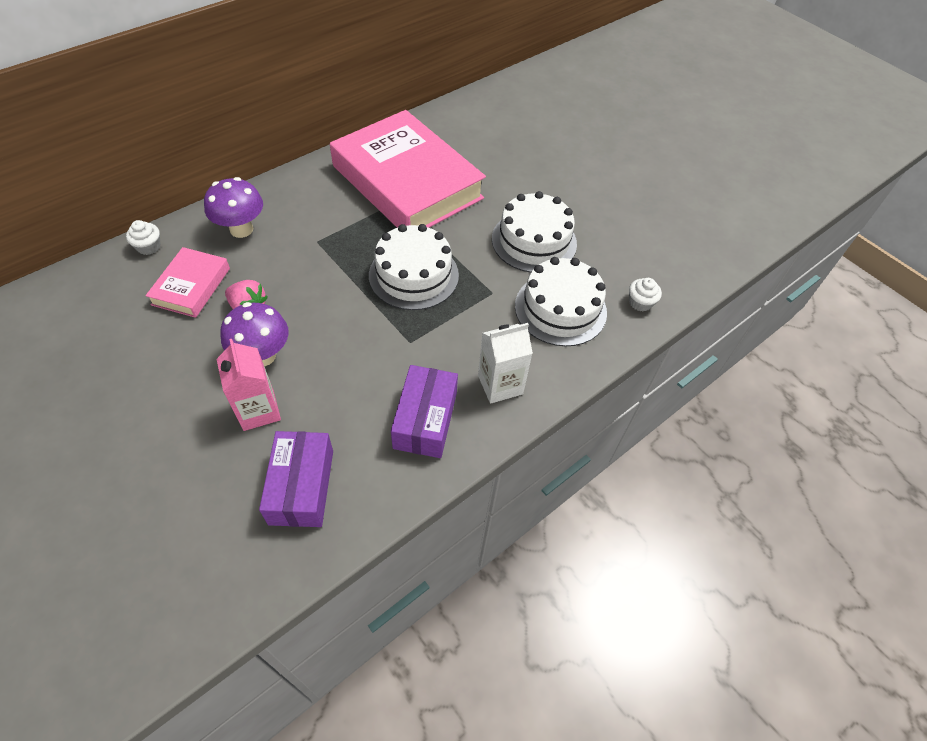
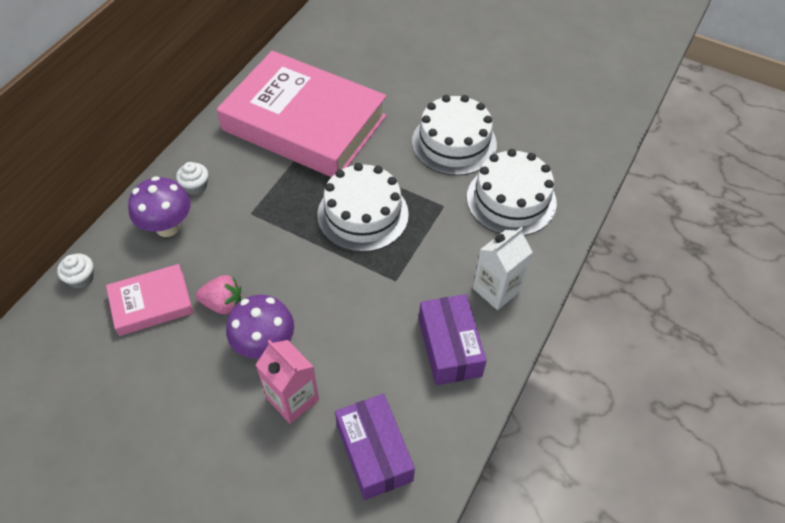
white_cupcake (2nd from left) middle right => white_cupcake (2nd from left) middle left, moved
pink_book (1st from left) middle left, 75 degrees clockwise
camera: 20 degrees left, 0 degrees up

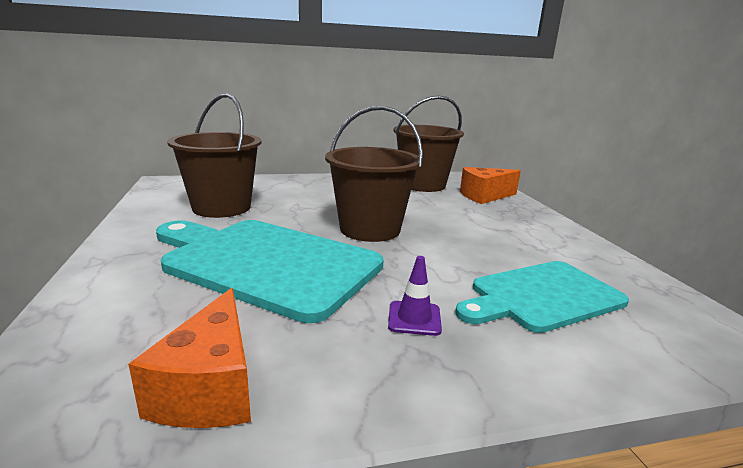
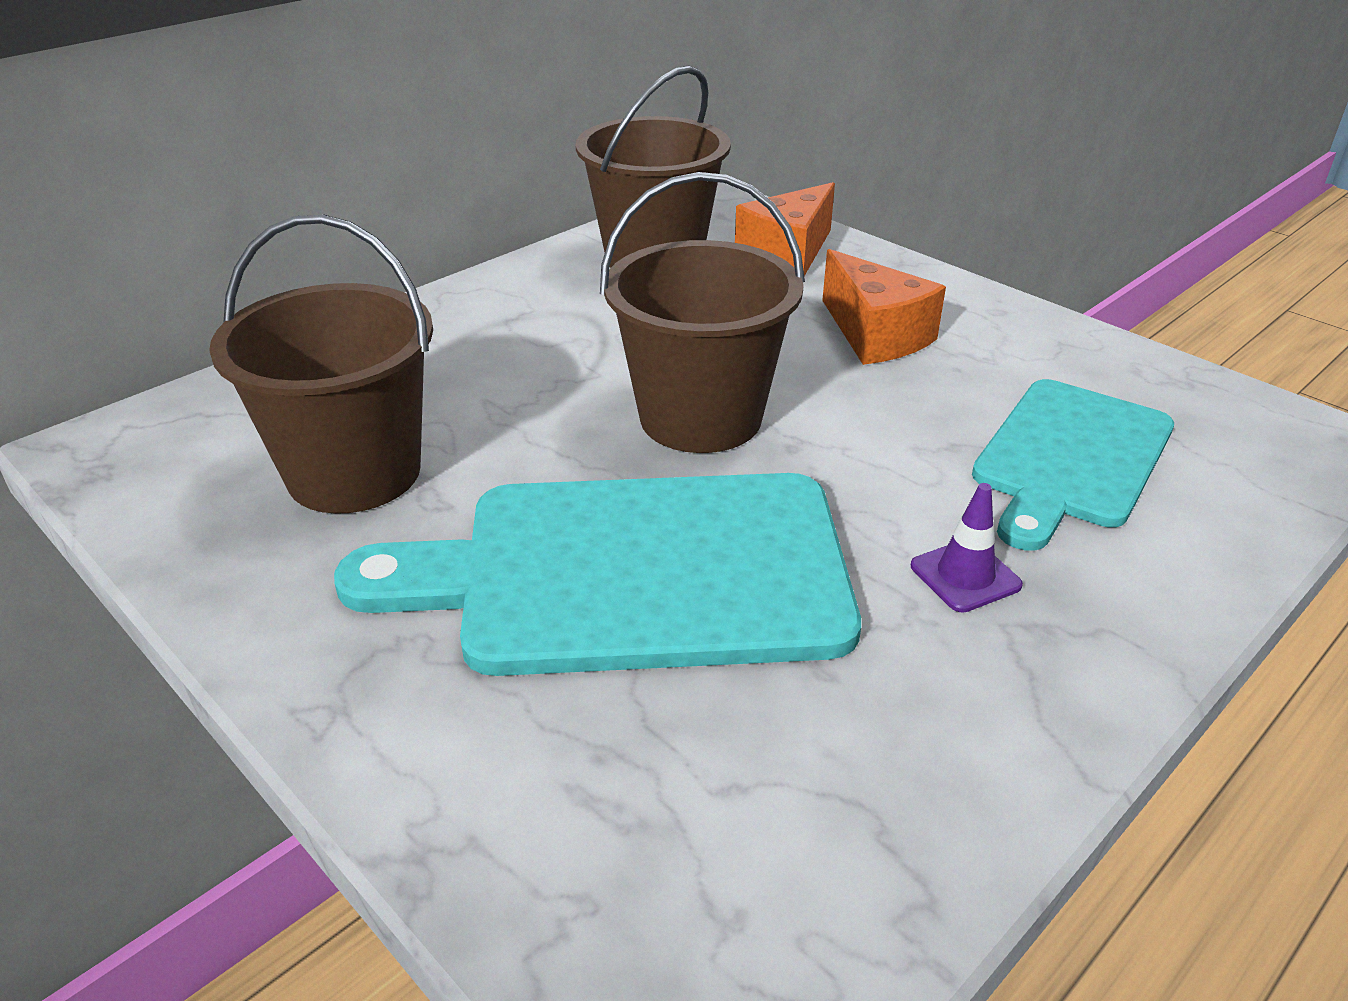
orange_cheese (1st from left in the first image) bottom left => orange_cheese (2nd from left) top centre, moved
camera: 30 degrees left, 15 degrees up

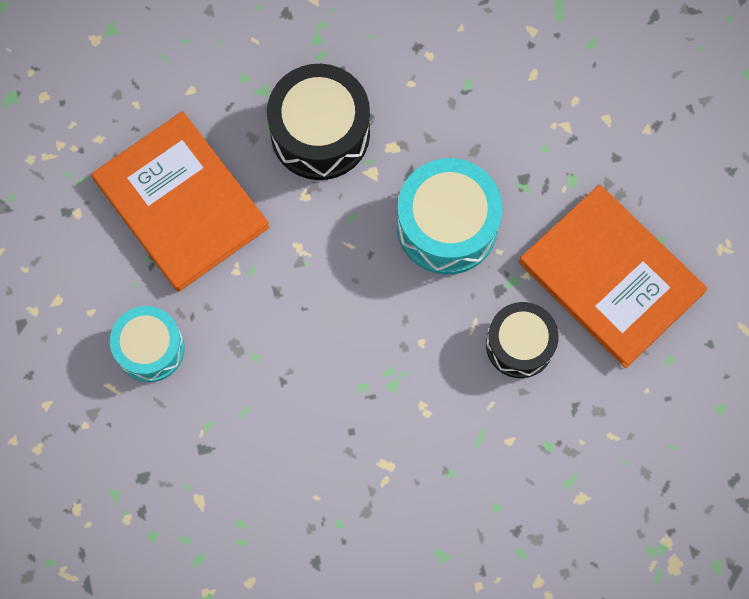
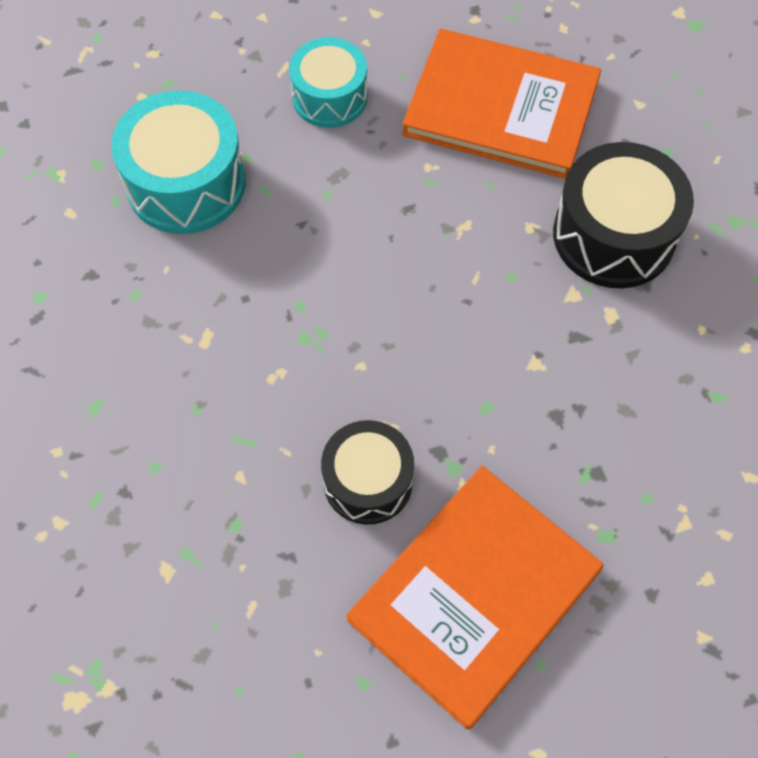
turquoise_drum (2nd from left in the first image) centre => turquoise_drum (1st from left) top left, moved
orange_book (1st from left in the first image) middle left => orange_book (2nd from left) top centre, 60 degrees clockwise
camera: 85 degrees right, 10 degrees down

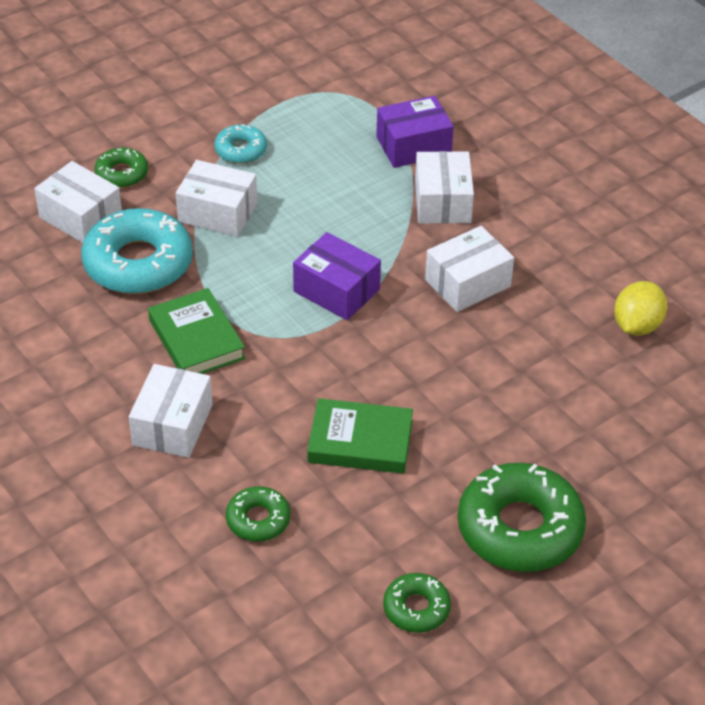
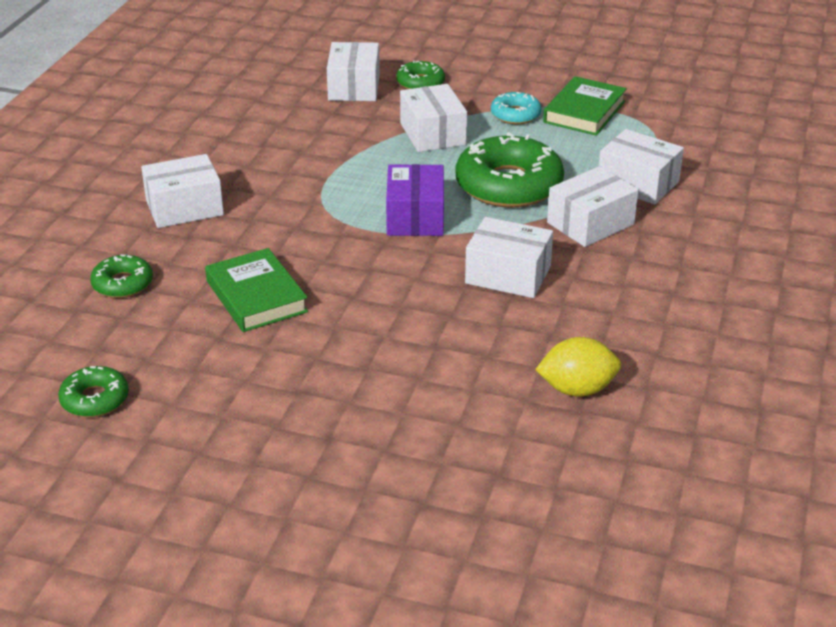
turquoise_donut (1st from left) middle left => nothing
green_book (1st from left in the first image) middle left => green_book (2nd from left) top right, moved
green_donut (4th from left) bottom right => green_donut (4th from left) top centre, moved
purple_box (2nd from left) top centre => white_box (6th from left) top right
camera: 55 degrees right, 10 degrees down

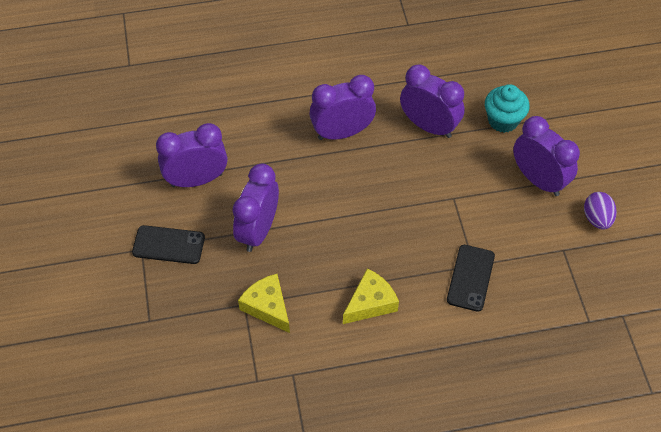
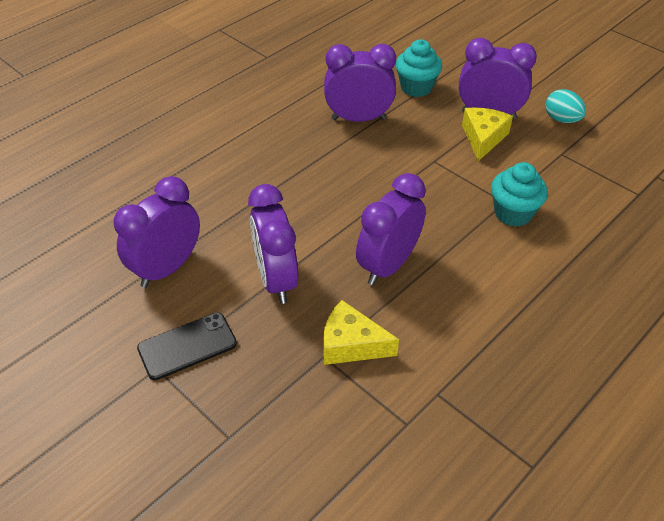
purple_clock (3rd from left in the first image) top centre => purple_clock (4th from left) centre, moved
yellow_cheese (2nd from left) bottom centre => yellow_cheese (2nd from left) top right, moved
black_phone (2nd from left) middle right => turquoise_cupcake (2nd from left) middle right
purple_egg middle right => turquoise_egg top right
camera: 35 degrees left, 10 degrees down

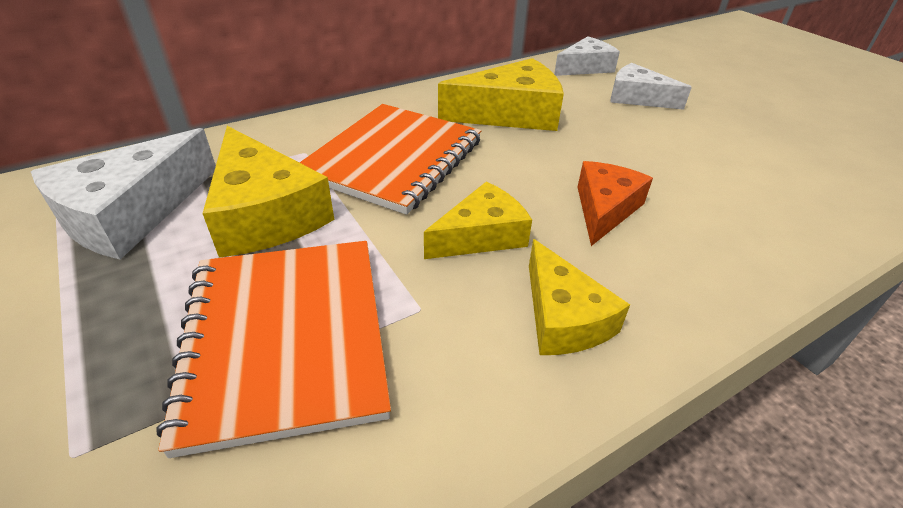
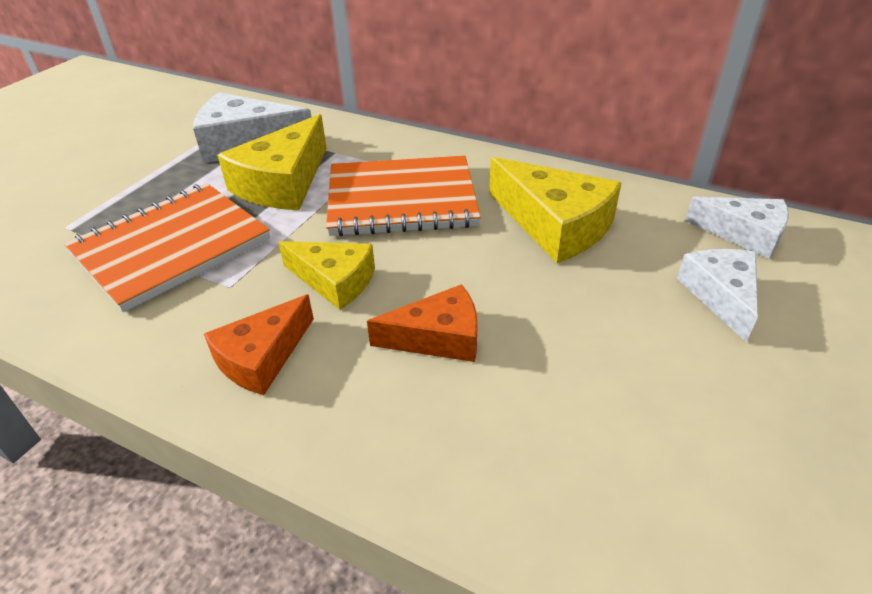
yellow_cheese (4th from left) centre => orange_cheese (1st from left) middle left
camera: 60 degrees right, 0 degrees up

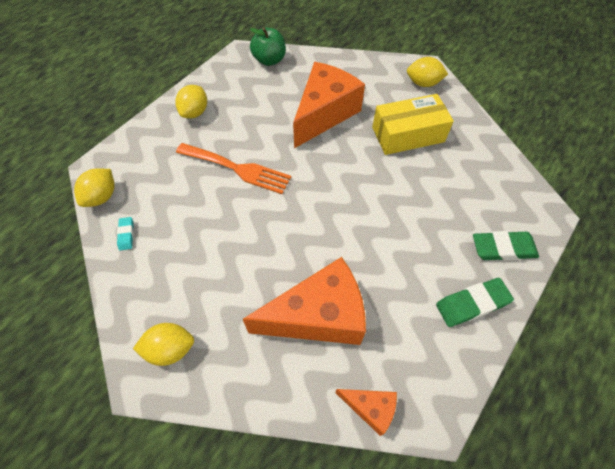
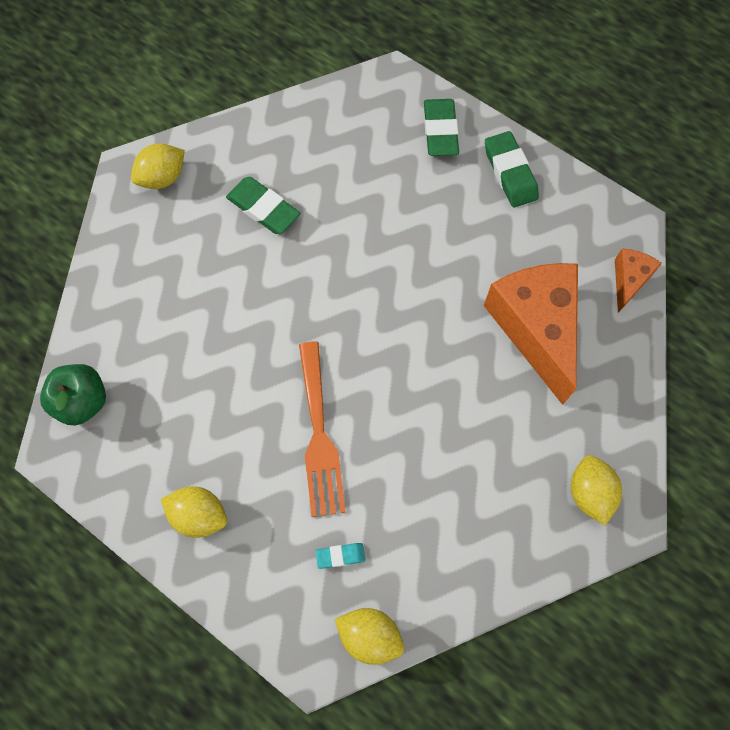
orange_cheese (2nd from left) top centre => nothing
turquoise_eraser middle left => turquoise_eraser bottom centre, moved
yellow_box top right => green_eraser (1st from left) top centre
orange_fork centre, 150 degrees clockwise
yellow_lemon (4th from left in the first image) top right => yellow_lemon (1st from left) top left, 45 degrees clockwise
camera: 90 degrees left, 10 degrees up

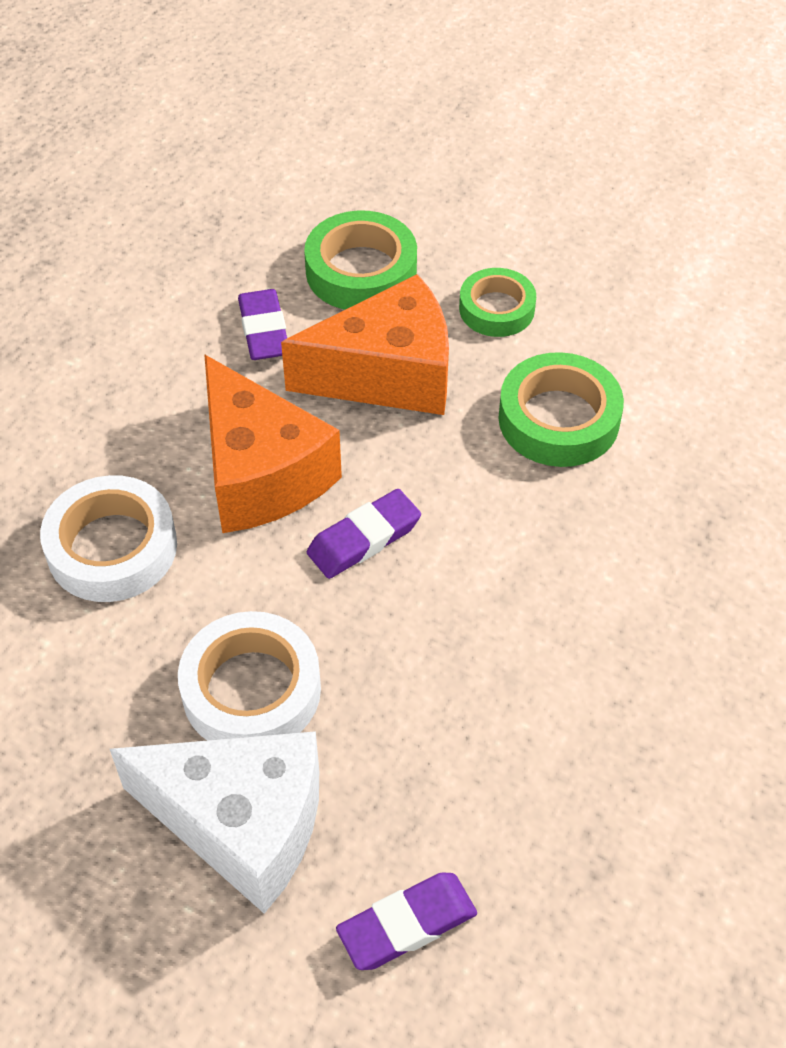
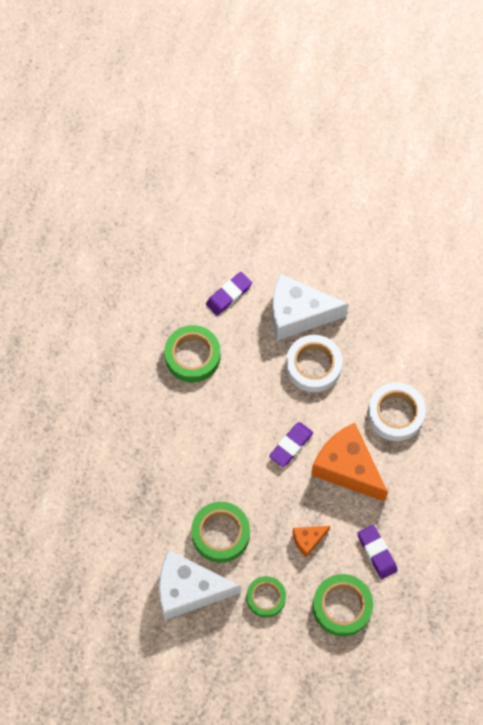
nothing => white_cheese (1st from left) bottom centre
nothing => green_tape (1st from left) centre
orange_cheese (2nd from left in the first image) top centre => orange_cheese (1st from left) bottom centre, x0.47
camera: 165 degrees right, 15 degrees up

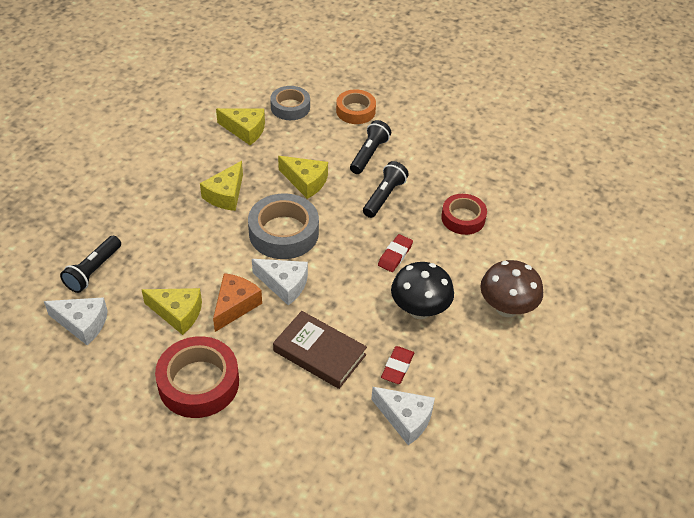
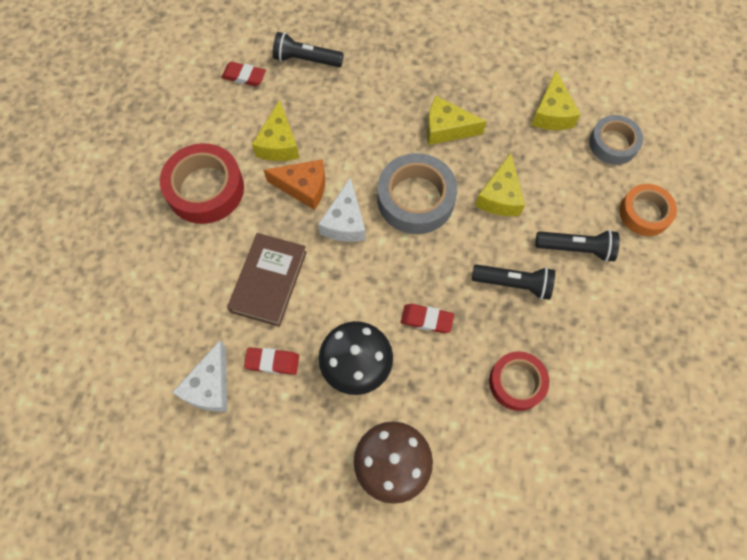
white_cheese (1st from left) middle left => red_eraser (1st from left) top left
camera: 75 degrees right, 20 degrees up

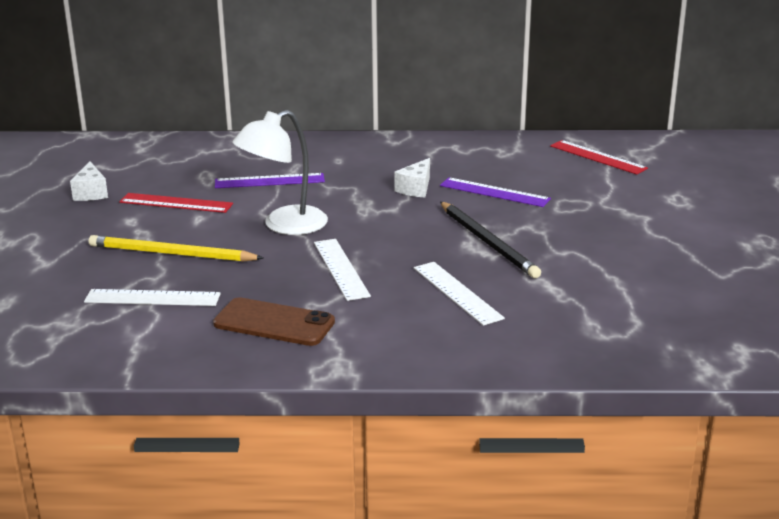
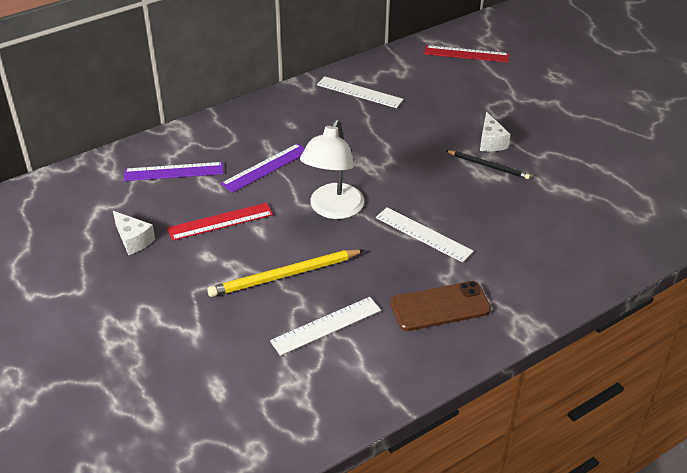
white_cheese (2nd from left) centre => white_cheese (2nd from left) top right, moved
white_ruler (3rd from left in the first image) centre => white_ruler (2nd from left) top centre, moved
purple_ruler (2nd from left in the first image) centre => purple_ruler (1st from left) middle left, moved
black_pencil centre => black_pencil middle right, x0.62
camera: 35 degrees left, 15 degrees up

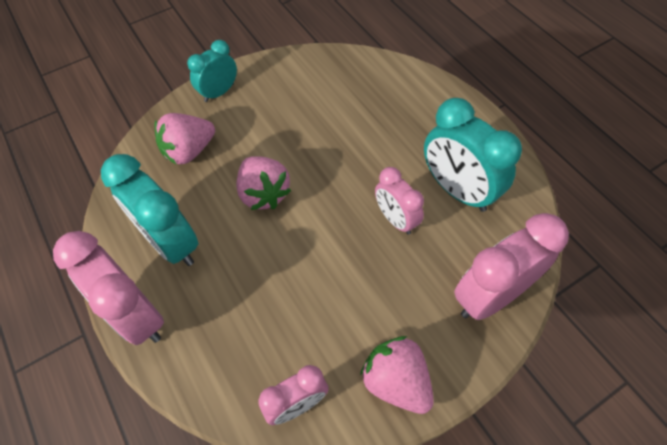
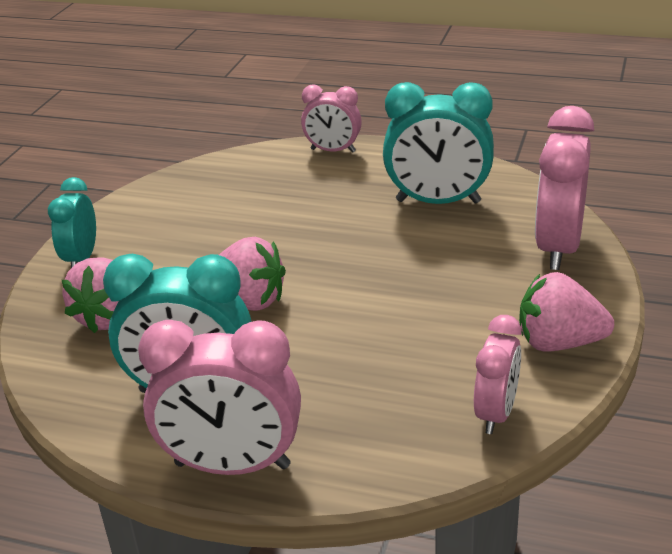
pink_clock (3rd from left in the first image) centre => pink_clock (2nd from left) top centre, moved
camera: 40 degrees left, 25 degrees down

